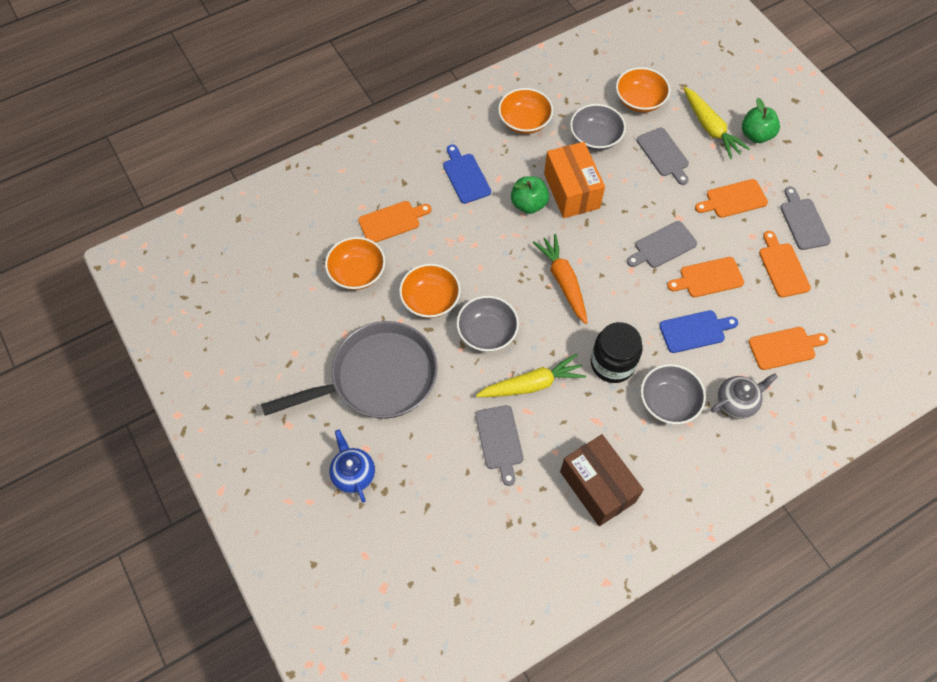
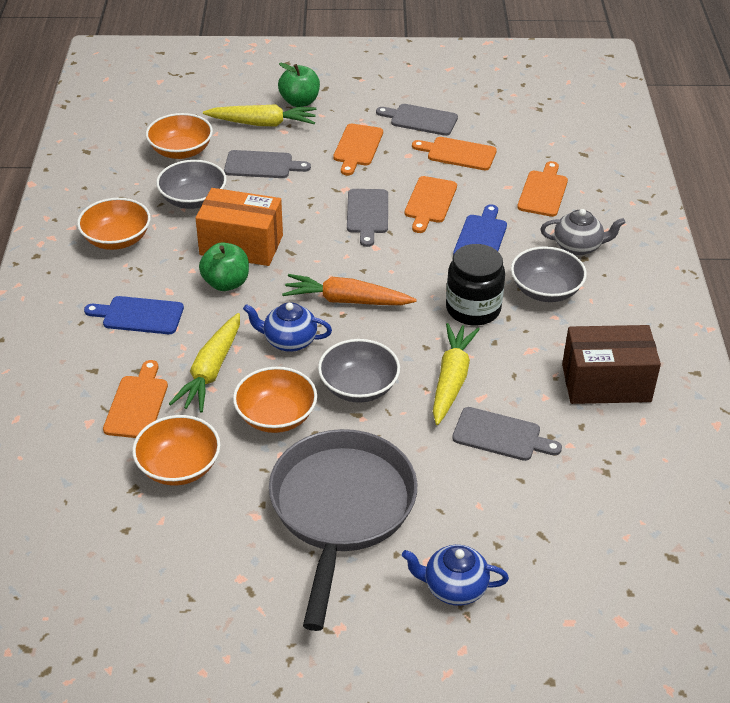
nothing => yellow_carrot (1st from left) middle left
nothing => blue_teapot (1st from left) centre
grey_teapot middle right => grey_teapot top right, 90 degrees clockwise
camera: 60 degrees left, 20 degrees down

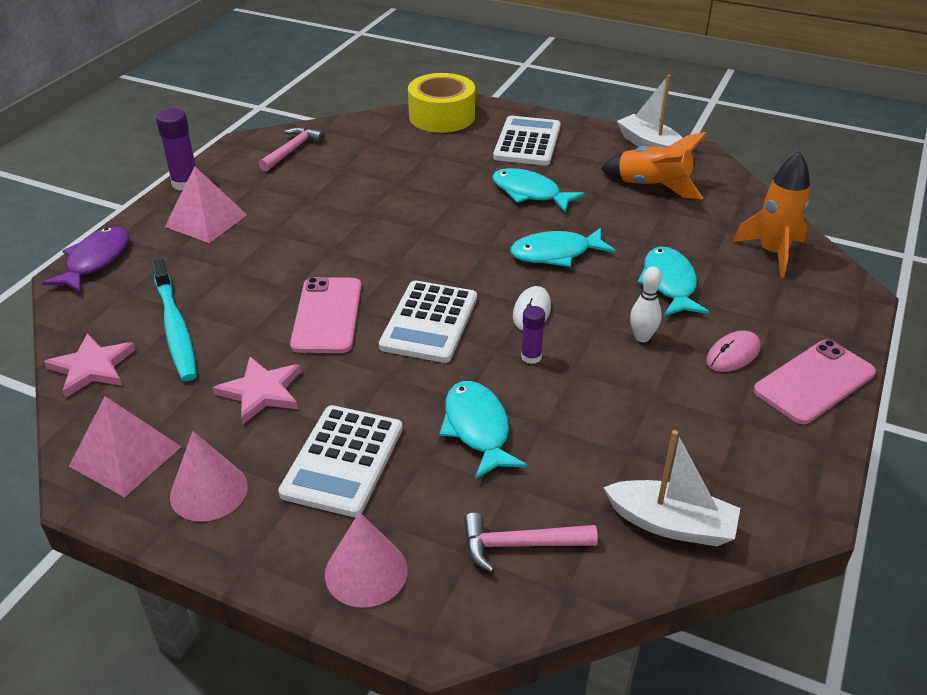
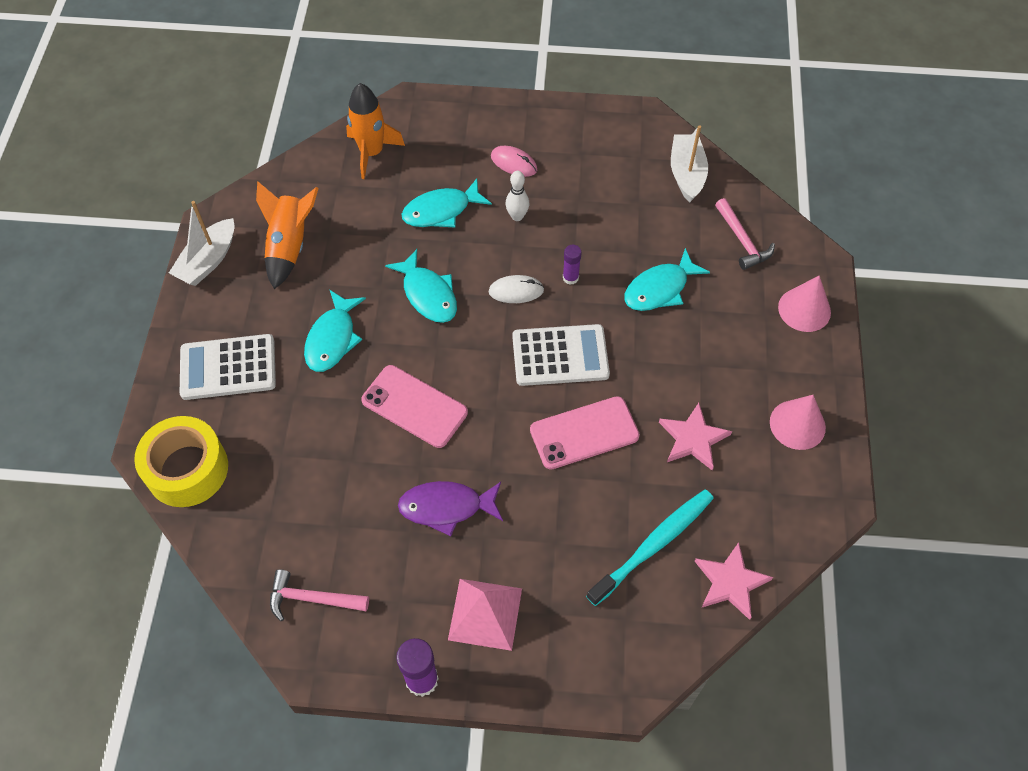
pink_pyramid (1st from left) middle left => nothing
white_calculator (1st from left) centre => nothing
purple_fish middle left => purple_fish centre, moved
pink_phone (2nd from left in the first image) middle right => pink_phone (1st from left) centre, moved
camera: 110 degrees left, 20 degrees up

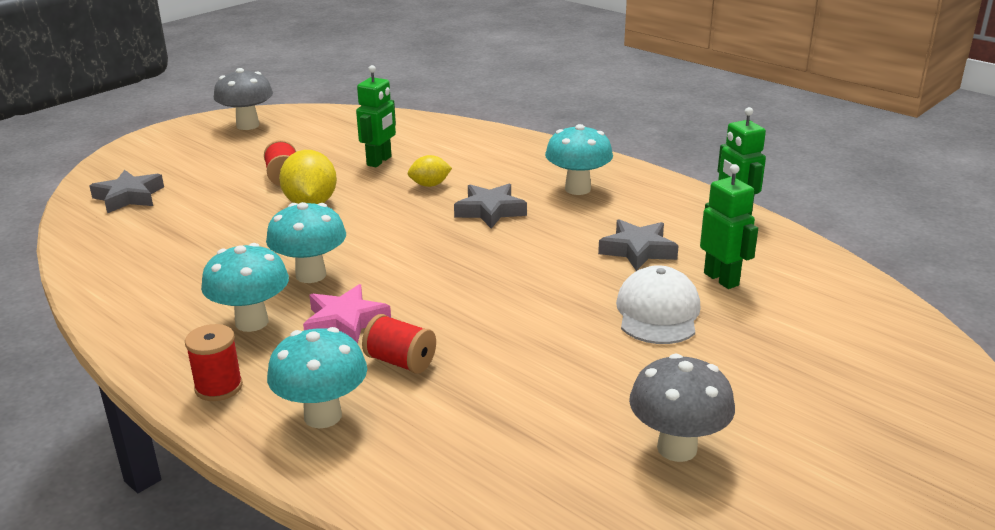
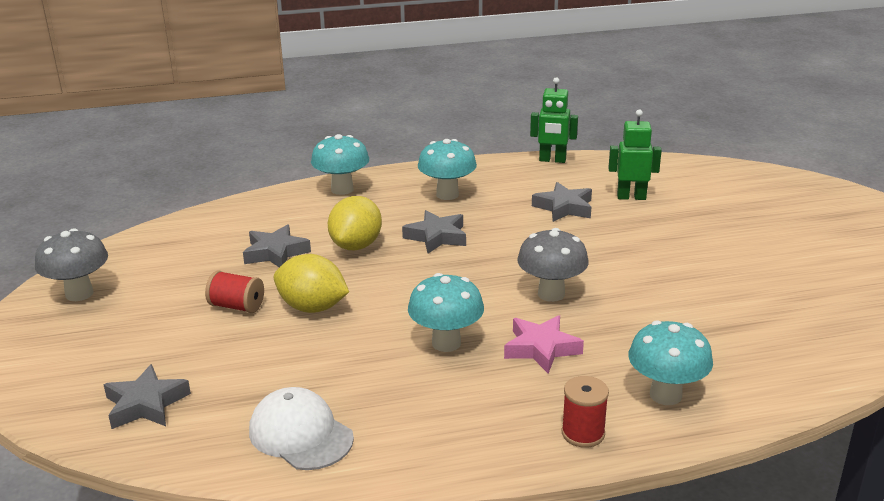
red_spool (3rd from left) centre => nothing
turquoise_mushroom (1st from left) middle left => turquoise_mushroom (1st from left) top centre, moved
white_cap centre => white_cap bottom centre, moved
grey_mushroom (2nd from left) bottom right => grey_mushroom (2nd from left) centre, moved
green_robot (1st from left) top centre => grey_star (2nd from left) middle left
yellow_lemon (2nd from left) top centre => yellow_lemon (2nd from left) centre, x1.72
camera: 55 degrees left, 0 degrees up

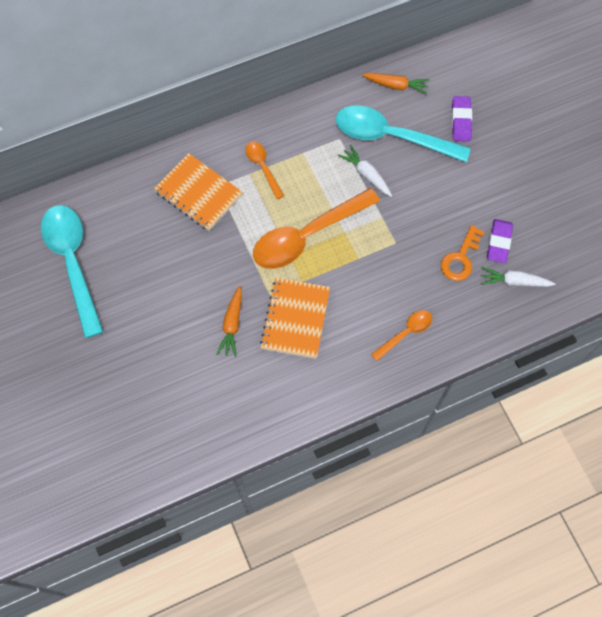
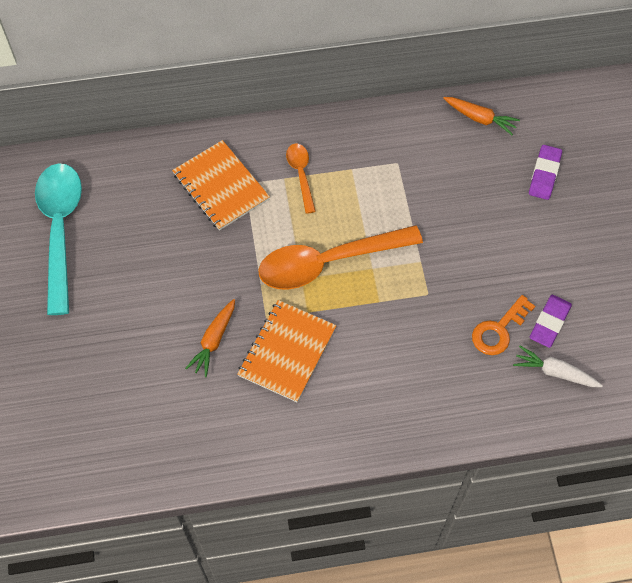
turquoise_spoon (2nd from left) top right => nothing
white_carrot (1st from left) top centre => nothing
orange_spoon (3rd from left) centre => nothing
camera: 15 degrees right, 5 degrees down

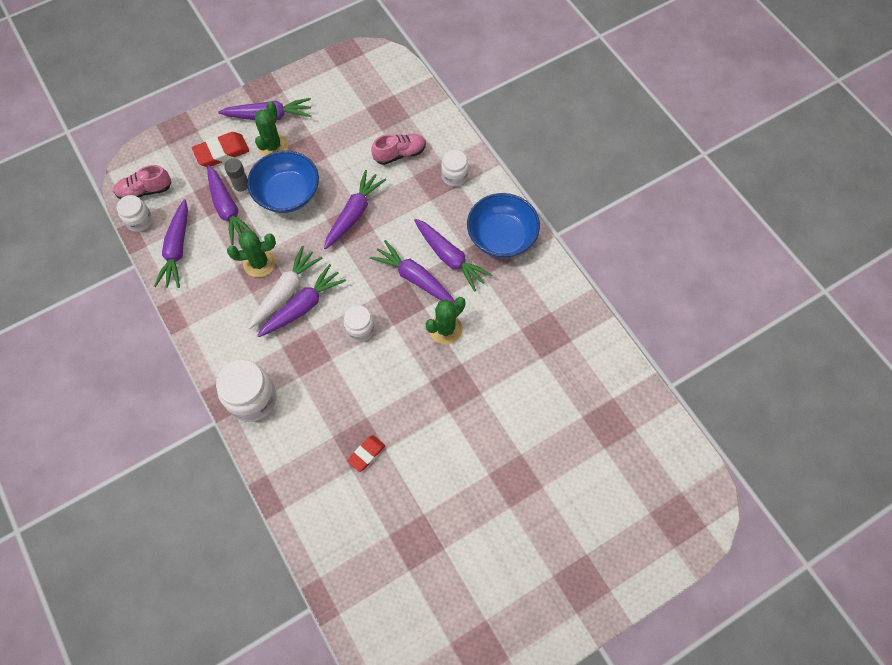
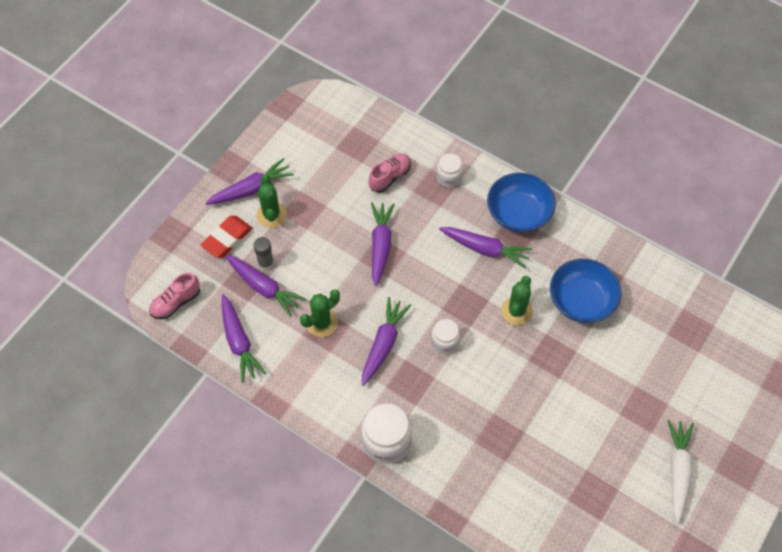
white_jar (1st from left) top left => nothing
red_eraser (2nd from left) bottom centre => nothing
purple_carrot (6th from left) centre => nothing
blue_bowl (1st from left in the first image) top left => blue_bowl (2nd from left) middle right, moved
white_carrot middle left => white_carrot bottom right, moved
camera: 25 degrees left, 5 degrees down

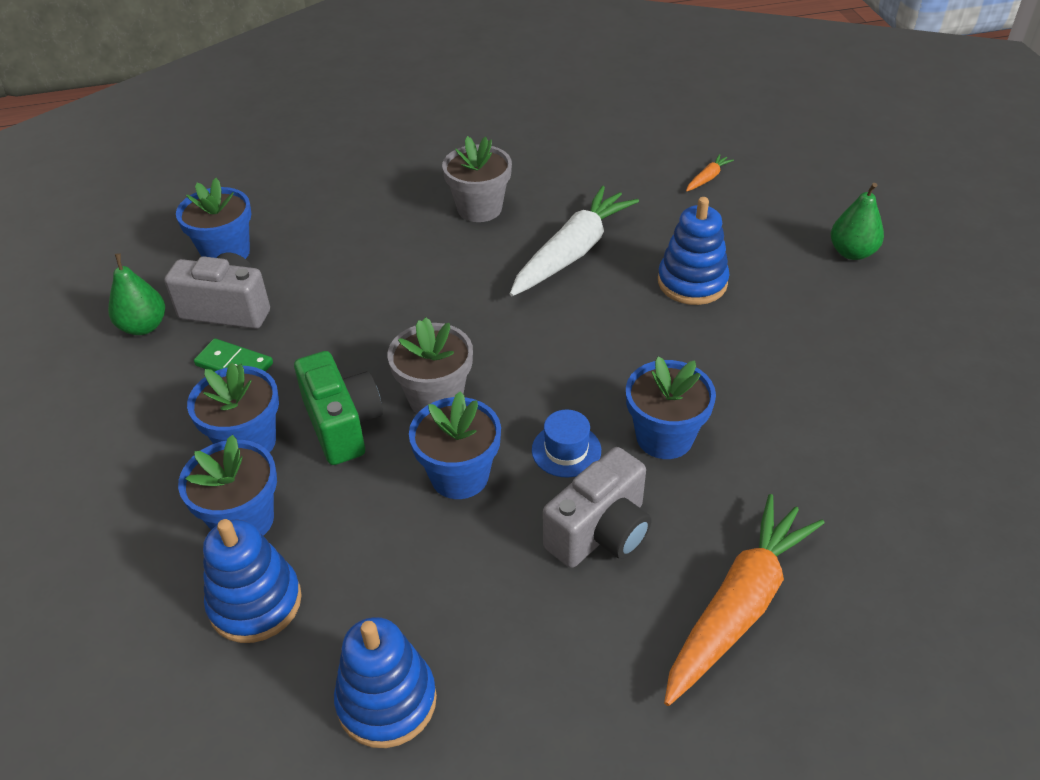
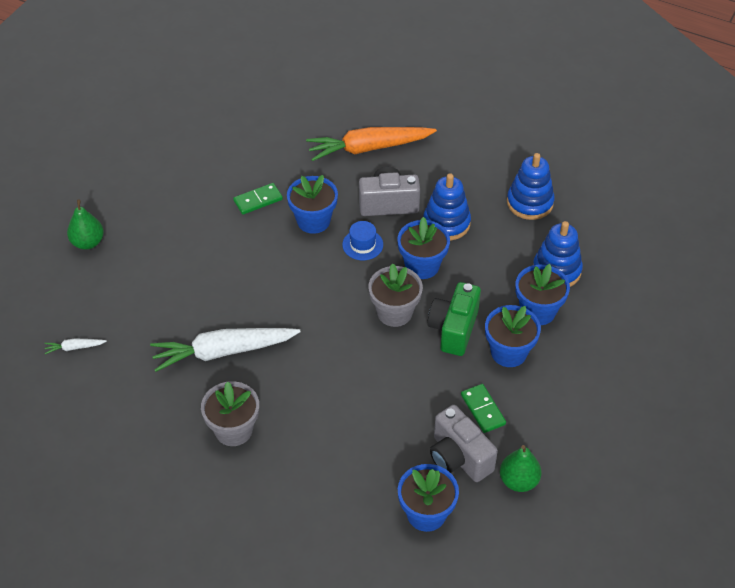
nothing => green_domino (1st from left) centre
blue_stacking_toy (3rd from left in the first image) top right => blue_stacking_toy (1st from left) centre, moved
orange_carrot (1st from left) top right => white_carrot (1st from left) middle left
camera: 140 degrees left, 5 degrees up

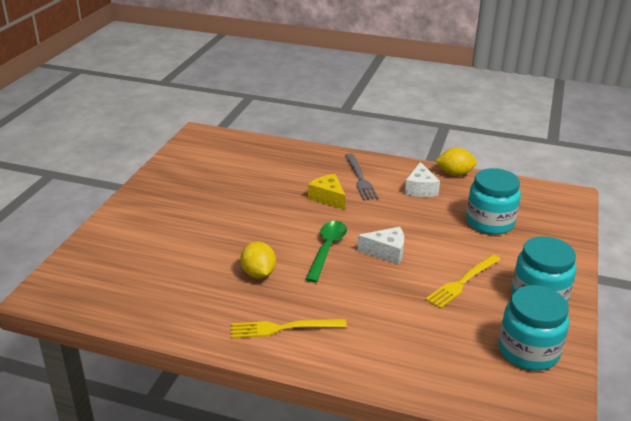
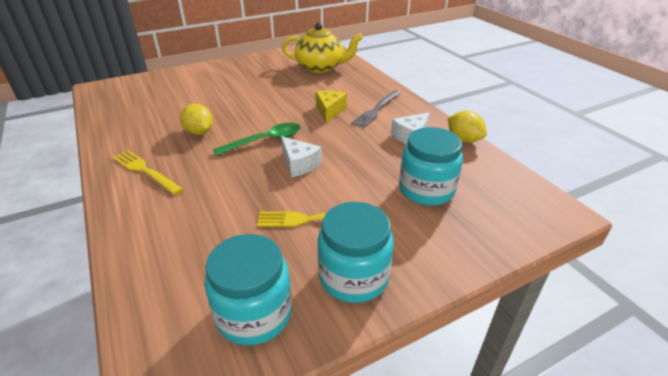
nothing => yellow_teapot top centre
yellow_lemon (1st from left) centre => yellow_lemon (1st from left) top left, 60 degrees counterclockwise
camera: 45 degrees right, 5 degrees up

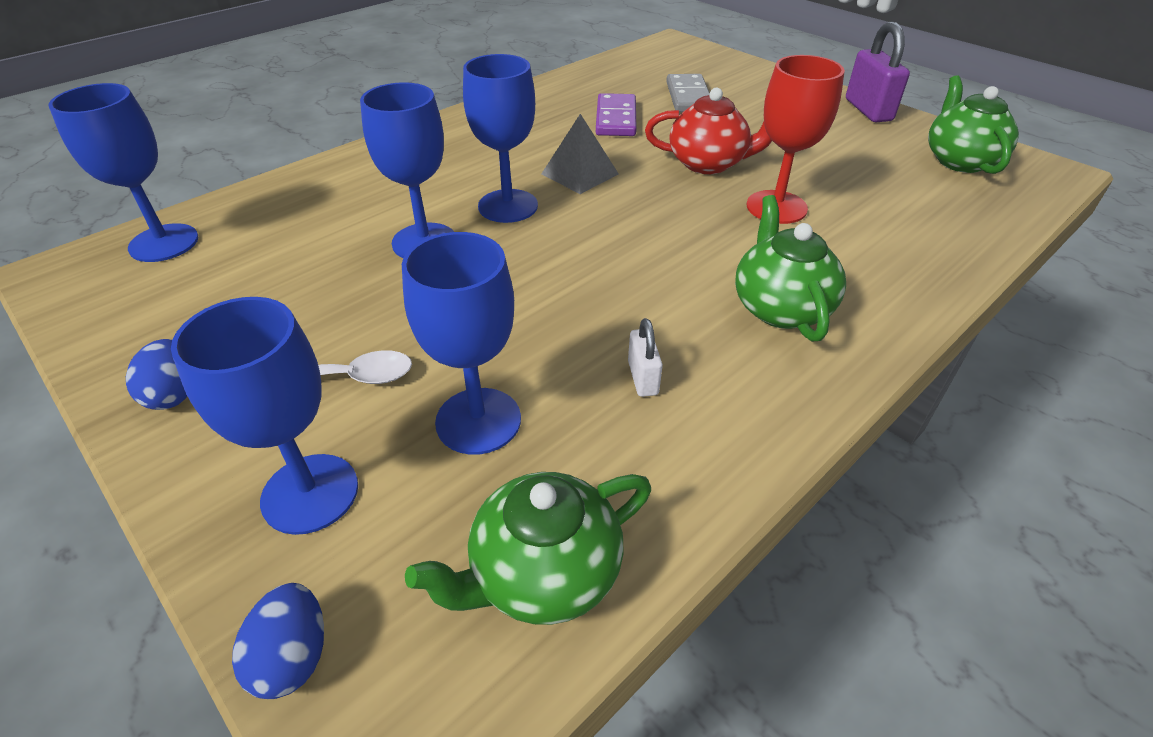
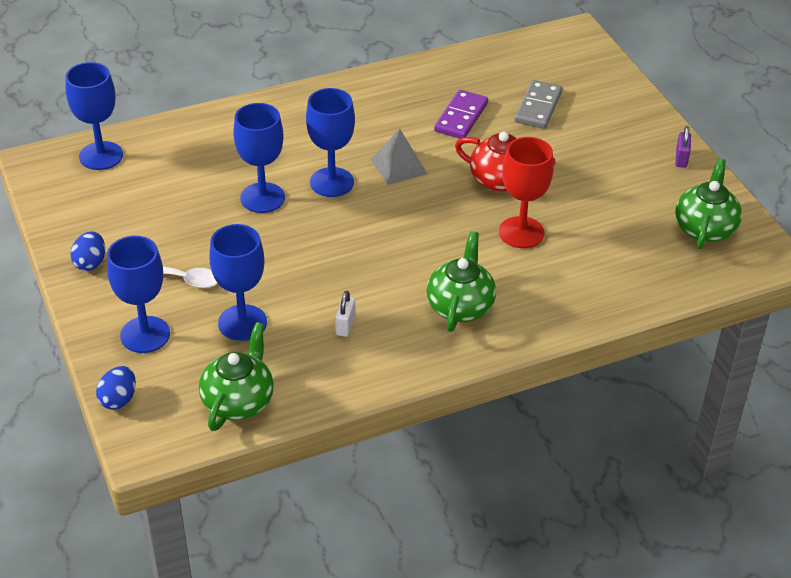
green_teapot (1st from left) bottom centre => green_teapot (1st from left) middle left, 120 degrees clockwise
purple_padlock top right, x0.54
camera: 20 degrees right, 0 degrees up

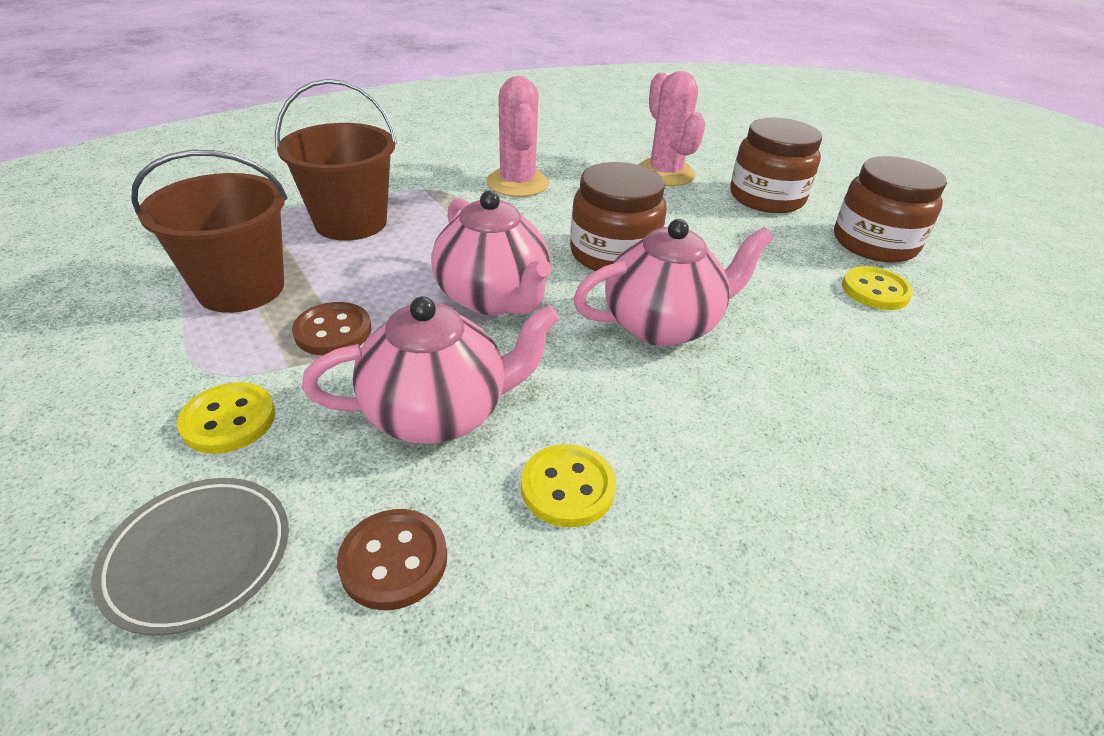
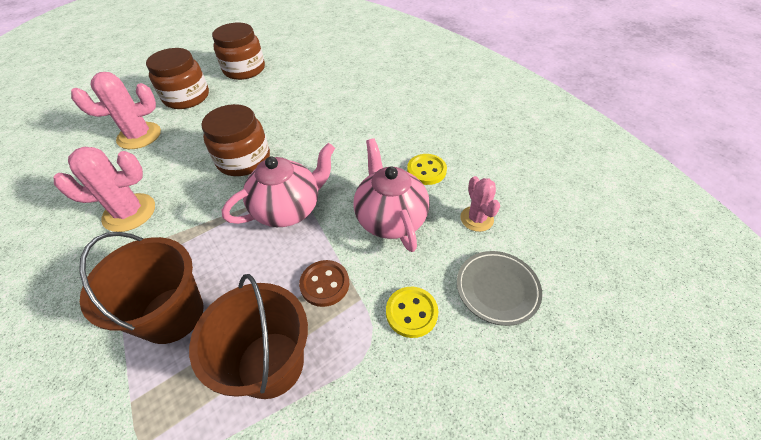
pink_teapot (3rd from left) centre => nothing
yellow_button (3rd from left) middle right => nothing
brown_button (2nd from left) bottom centre => pink_cactus (3rd from left) centre
camera: 90 degrees left, 10 degrees up

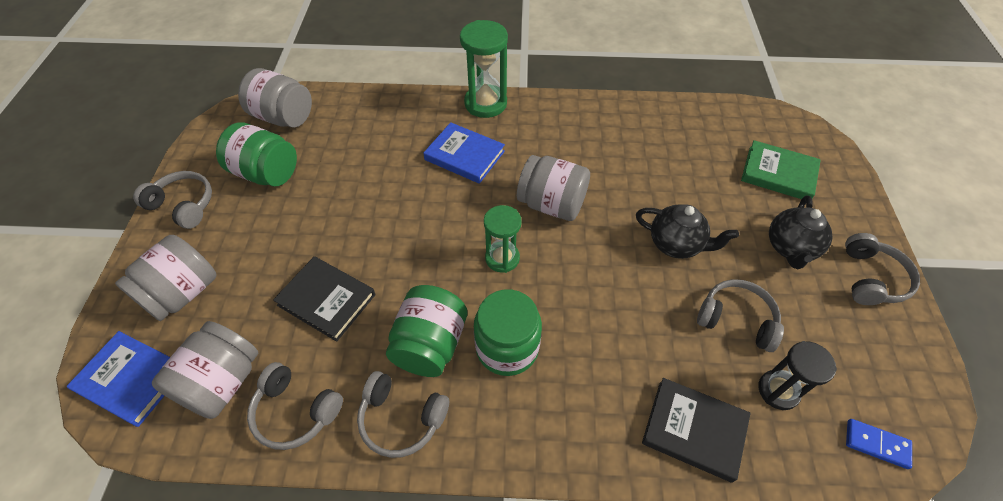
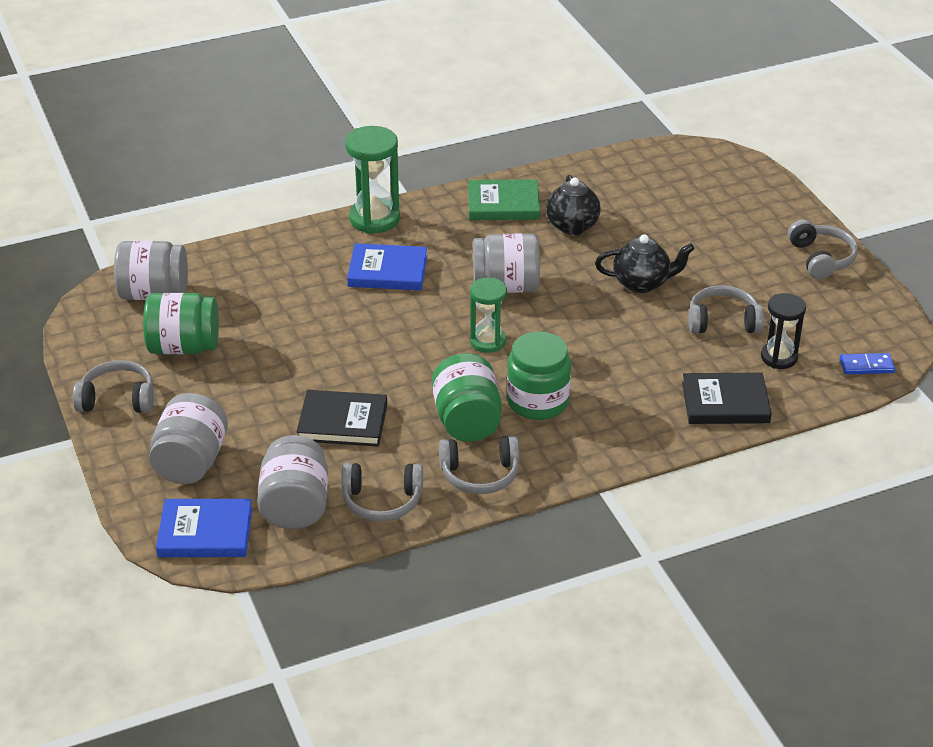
green_book middle right => green_book top centre, moved
black_teapot (2nd from left in the first image) middle right => black_teapot (1st from left) top centre, moved
camera: 25 degrees left, 15 degrees down

